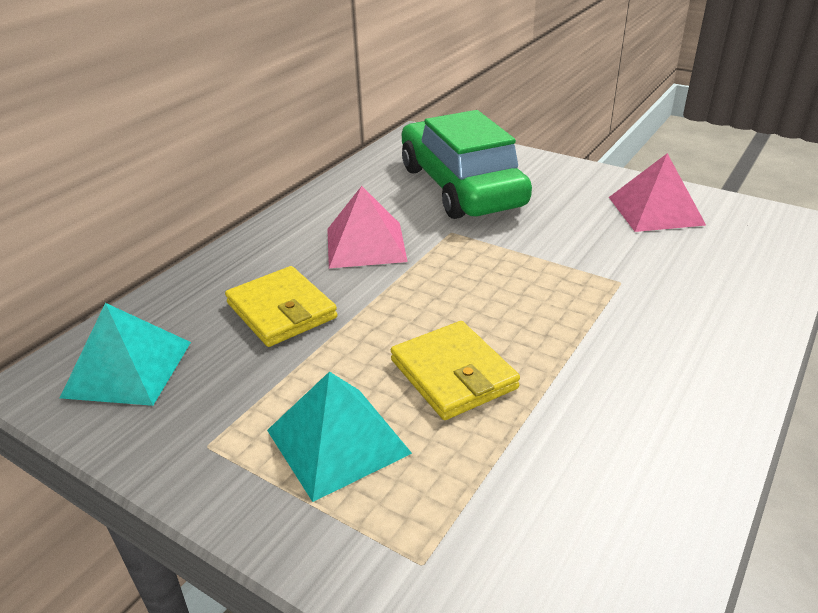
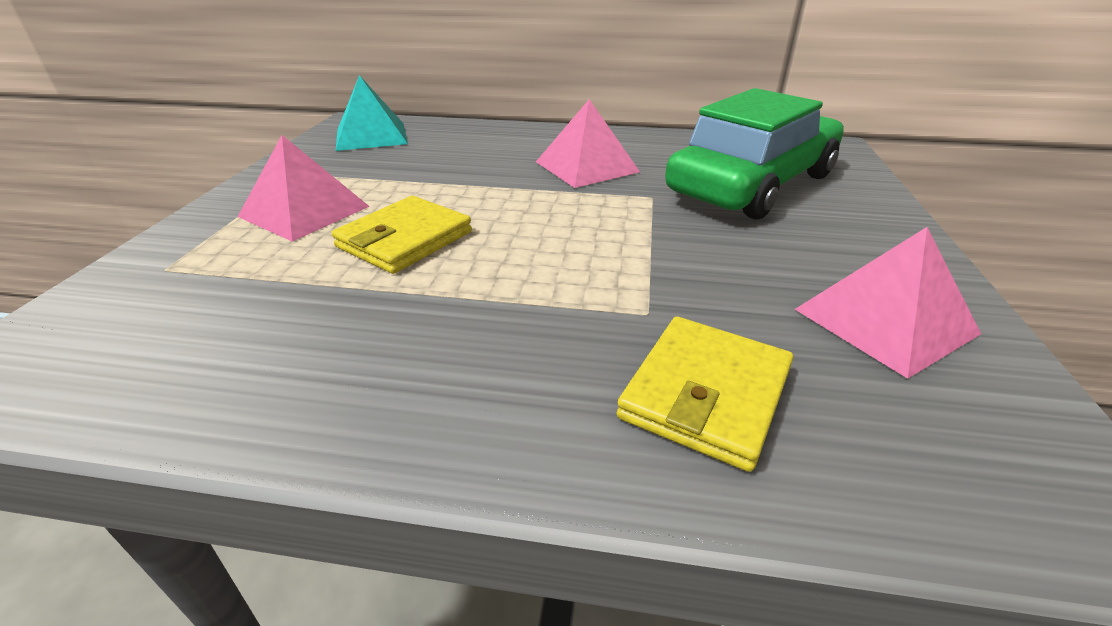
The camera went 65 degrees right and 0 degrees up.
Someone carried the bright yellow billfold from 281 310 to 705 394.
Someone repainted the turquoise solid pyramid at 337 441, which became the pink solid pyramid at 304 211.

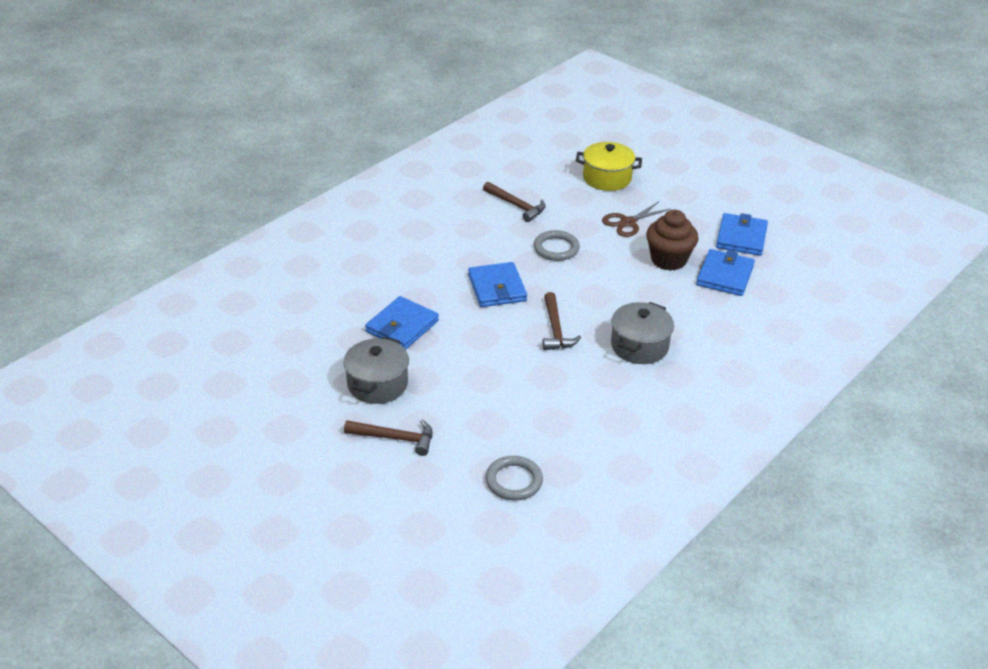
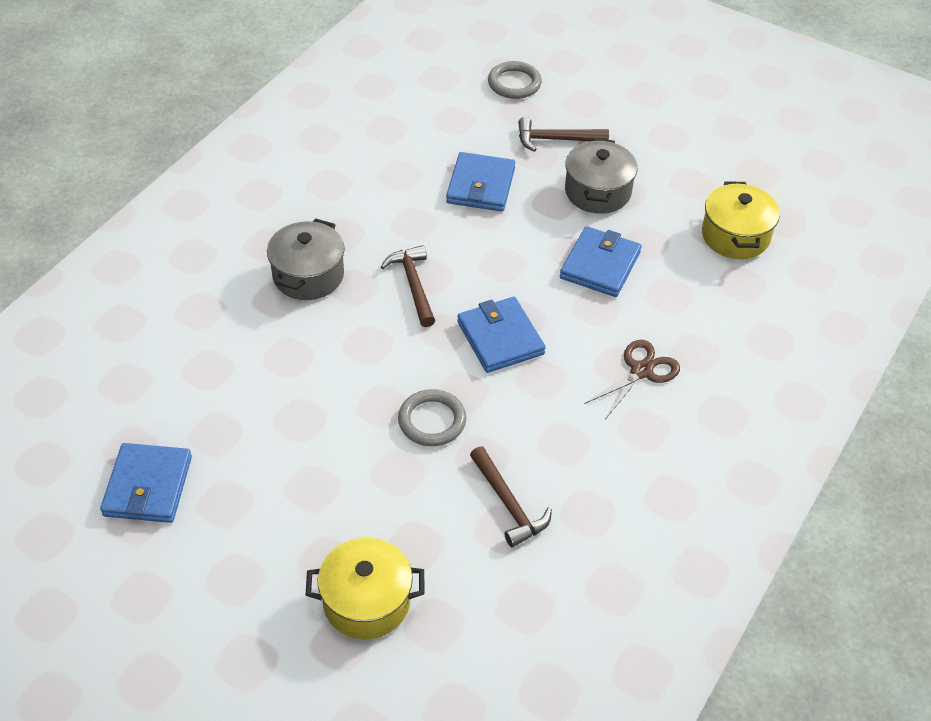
The camera went 170 degrees right and 10 degrees up.
Someone rotated the russet hammer at 516 206 by 150 degrees counterclockwise.
Someone carried the ash-grey ring from 514 481 to 514 83.
Someone carried the russet scissors from 628 222 to 641 371.
Someone took away the russet fairy cake at 668 260.
Someone carried the cobalt billfold from 724 276 to 481 186.
Someone put down the bright yellow pot at 735 236.

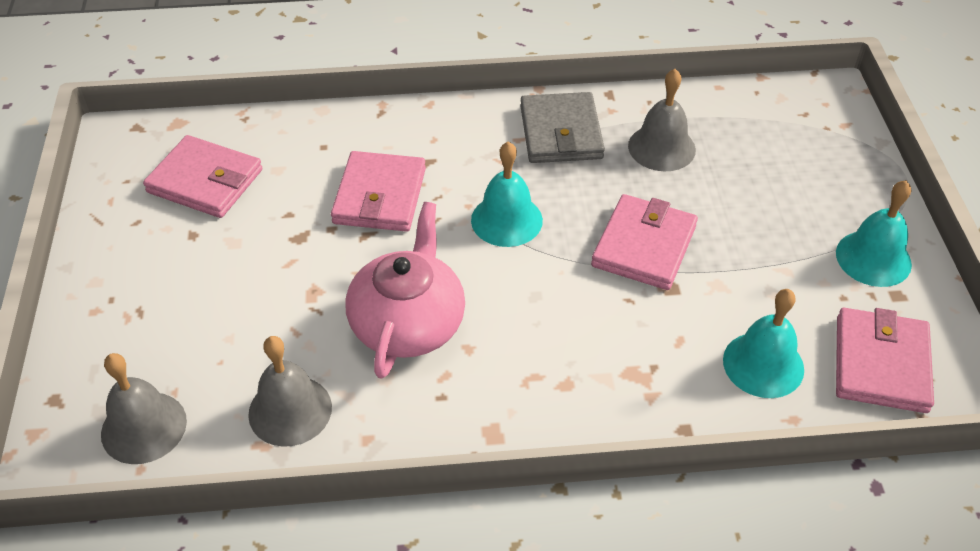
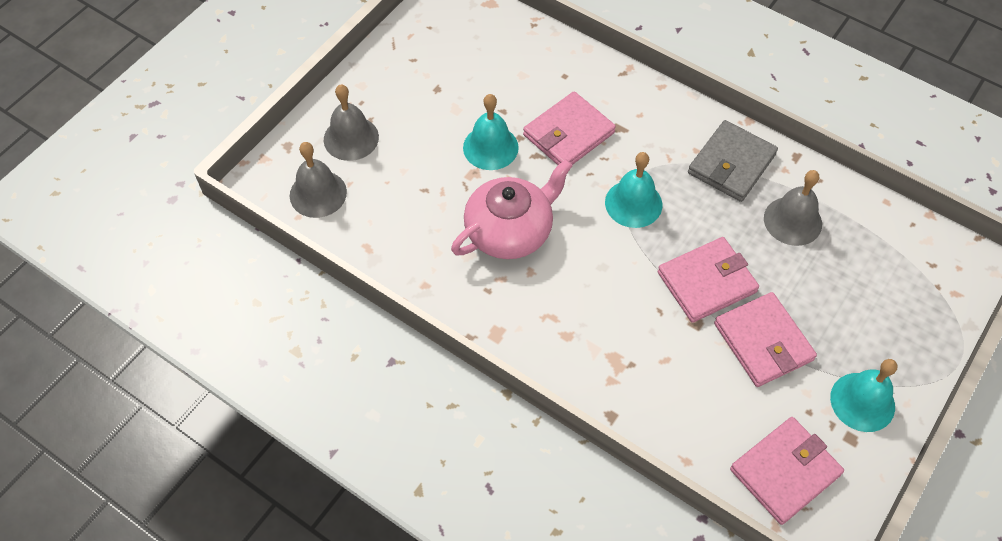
The camera went 40 degrees right and 10 degrees up.
Someone carried the pink billfold from 205 181 to 763 342.
Someone carried the ash-grey bell from 290 410 to 351 138.
Someone carried the turquoise bell from 763 364 to 490 147.

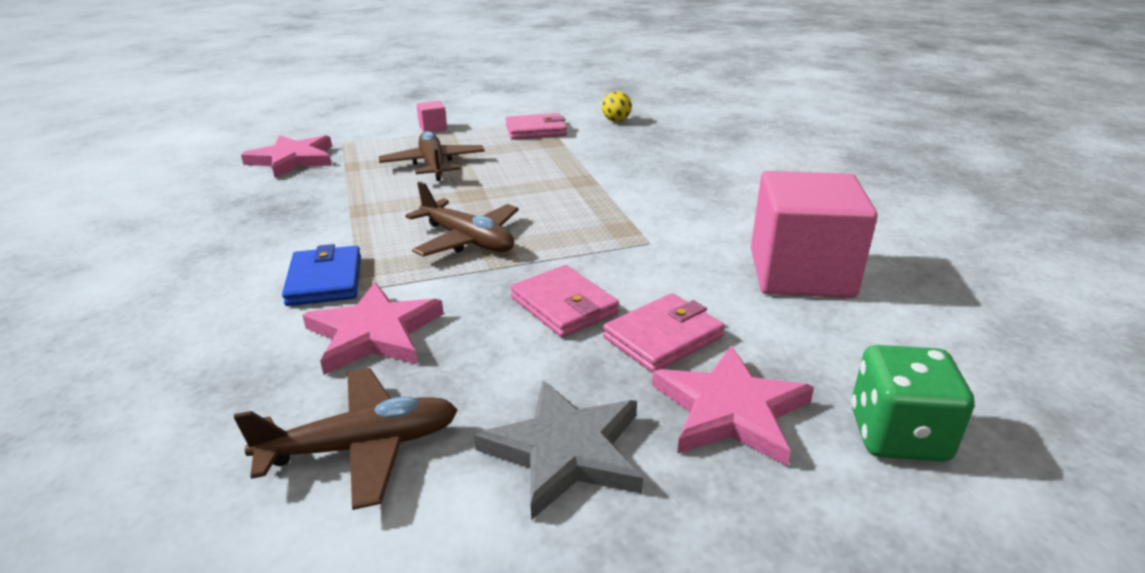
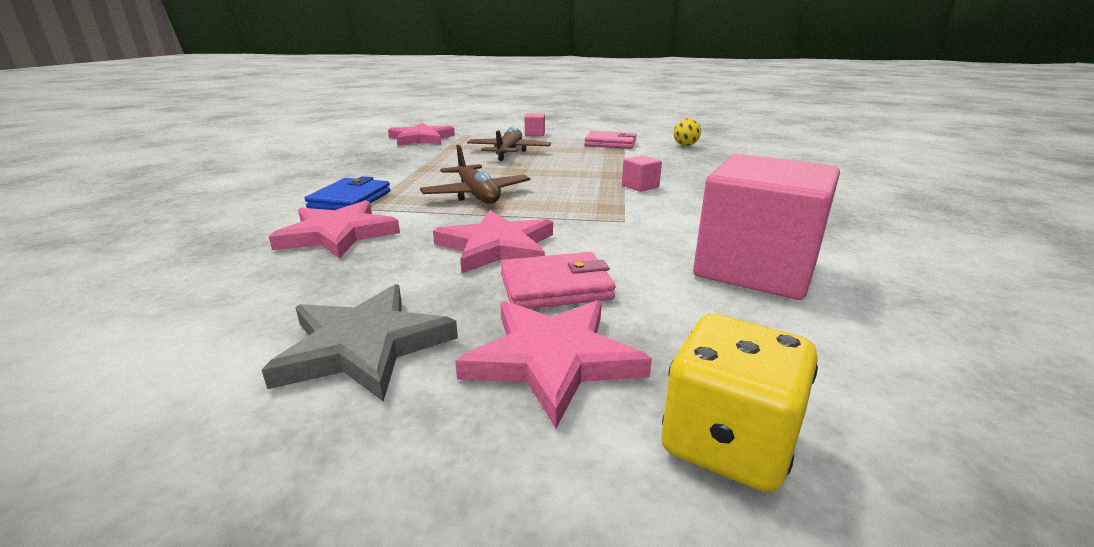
The camera went 25 degrees right and 5 degrees down.
Someone took away the russet toy plane at 362 447.
Someone swapped the pink billfold at 564 306 for the pink star shape at 497 247.
Someone repainted the leaf-green dice at 897 435, which became the bright yellow dice at 727 442.
Someone put down the pink solid cube at 640 186.

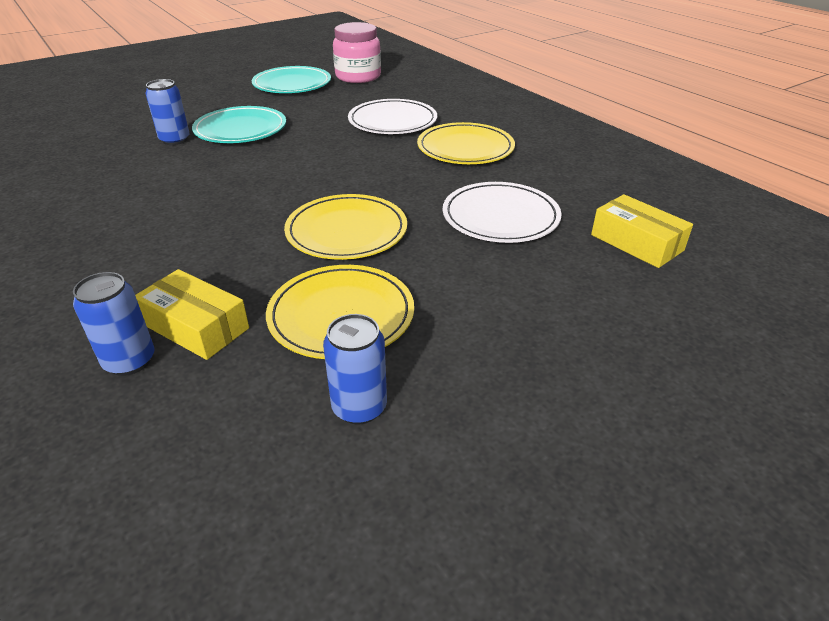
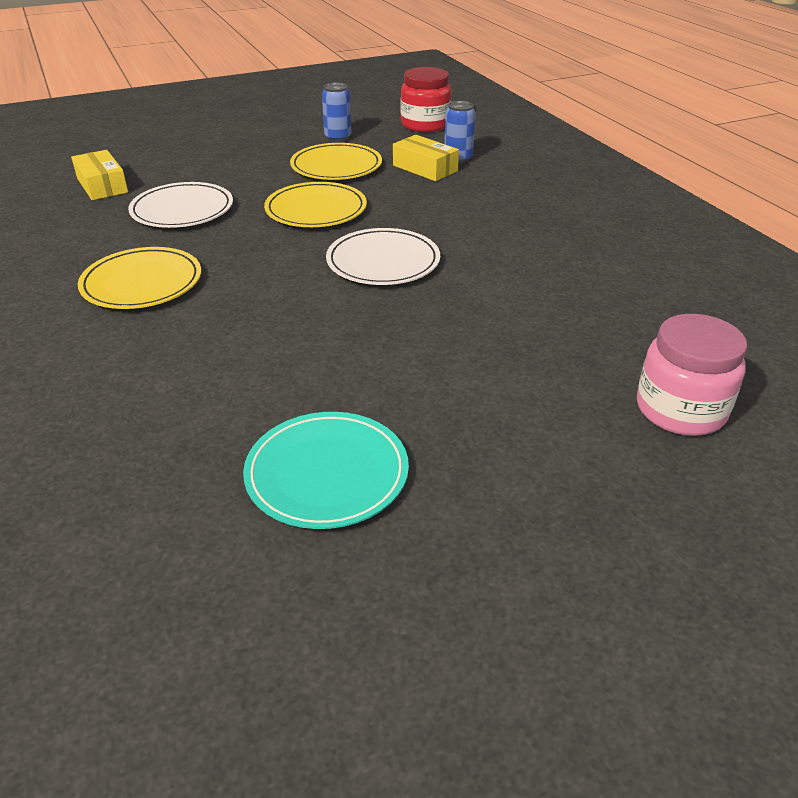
The camera went 170 degrees left and 0 degrees up.
Someone took away the cobalt tin at 175 140.
Someone took away the turquoise plate at 240 129.
Someone carried the pink jam jar from 358 76 to 680 410.
Someone carried the snow-white plate from 392 121 to 383 262.
Someone put down the crimson jam jar at 425 125.

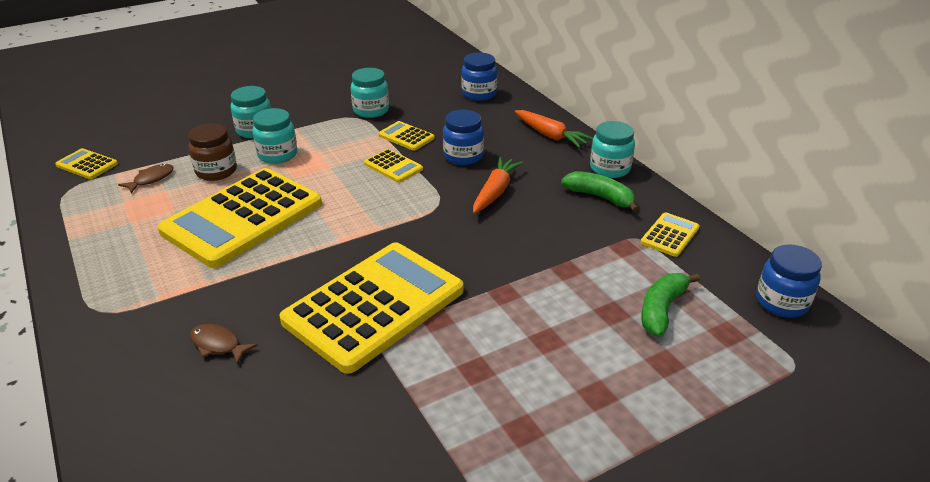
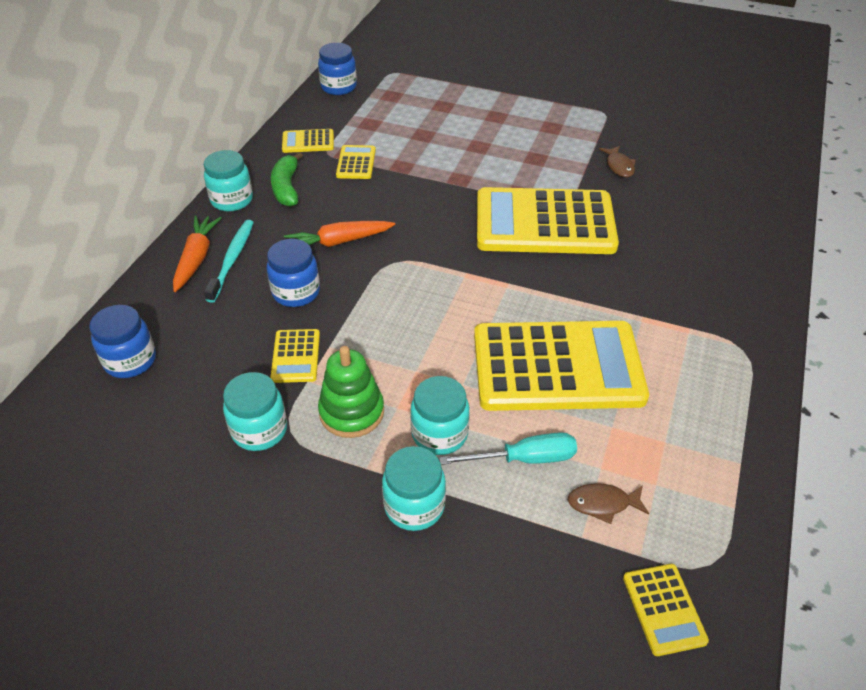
The camera went 130 degrees left and 10 degrees up.
Someone swapped the russet jam jar at 216 171 for the turquoise screwdriver at 524 459.
Someone carried the russet fish figure from 218 345 to 619 166.
Someone carried the bright yellow calculator from 393 166 to 356 163.
Someone took away the leaf-green banana fruit at 662 309.
Someone put down the turquoise toothbrush at 232 259.
Someone put down the leaf-green stacking toy at 351 412.

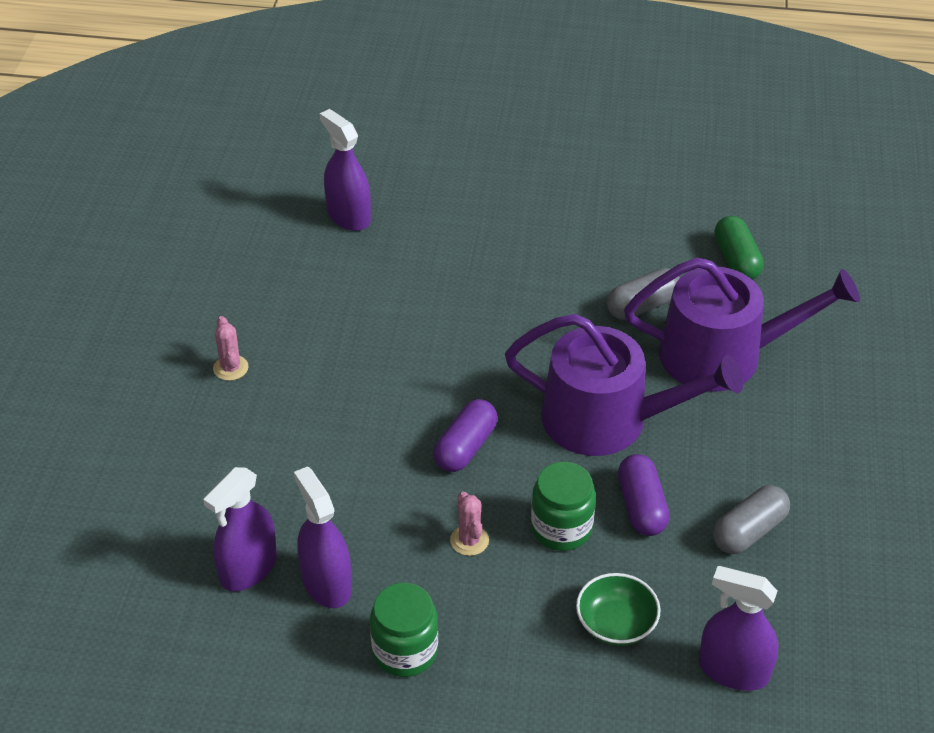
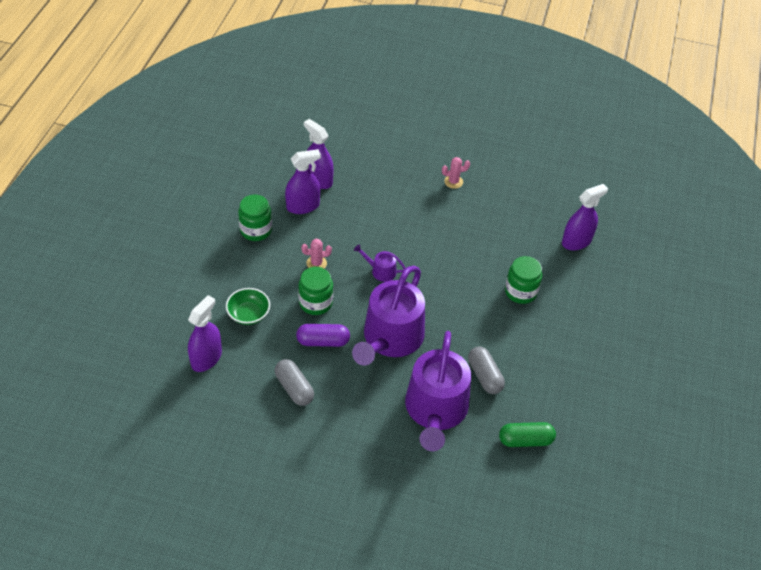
The camera went 95 degrees right and 5 degrees up.
Someone swapped the royal purple pill at 465 447 for the royal purple watering can at 380 271.
Someone put down the leaf-green jam jar at 520 292.

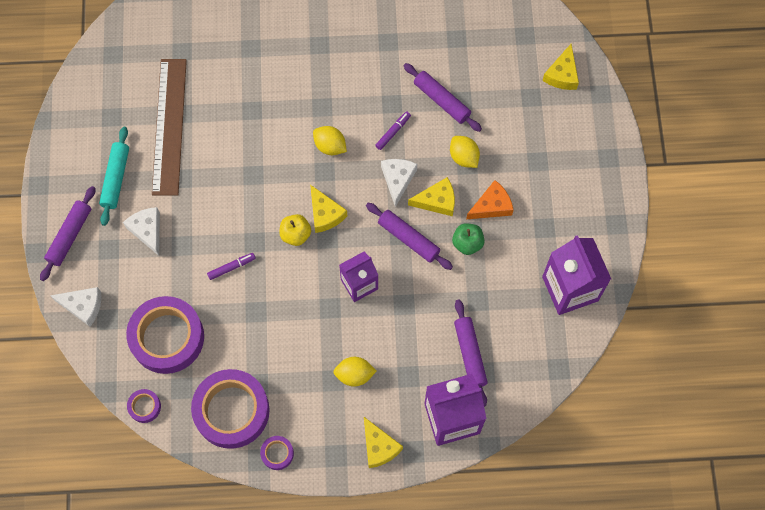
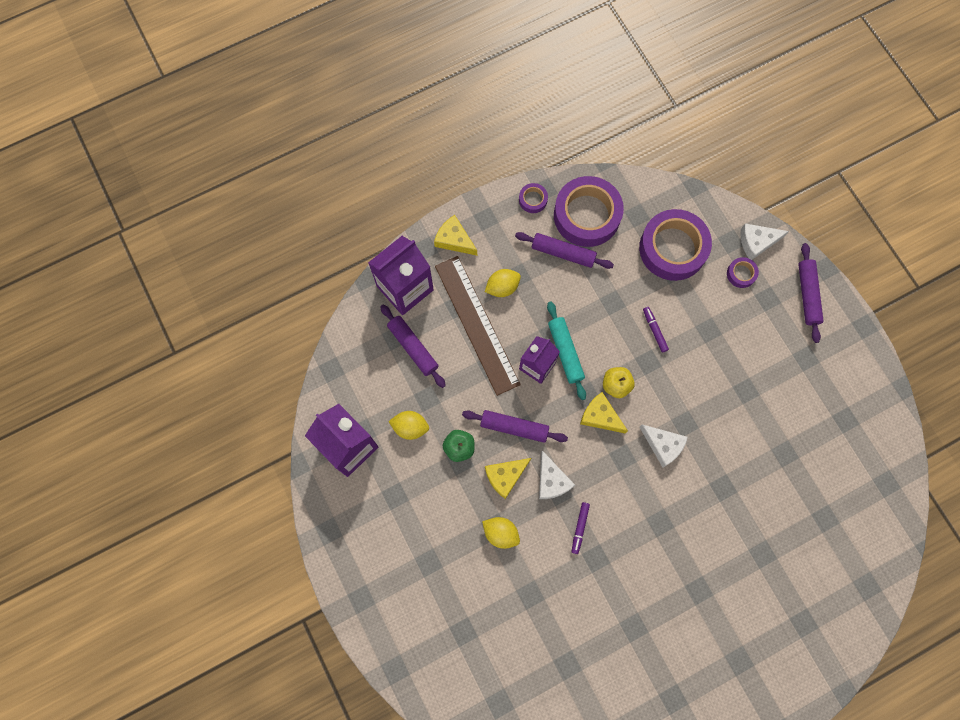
The camera went 155 degrees right and 5 degrees up.
Someone carried the turquoise dough roller from 115 178 to 565 352.
Someone carried the snow-white piece of cheese from 147 231 to 663 445.
Someone carried the royal purple roll of tape from 144 407 to 741 274.
Someone carried the russet straightedge from 169 126 to 477 324.
Someone rotated the royal purple marker at 231 267 by 120 degrees clockwise.
Someone carried the bright yellow toy lemon from 330 146 to 410 427.
Someone carried the royal purple dough roller from 442 100 to 563 253.
Someone took away the orange-coloured piece of cheese at 491 206.
Someone took away the bright yellow piece of cheese at 562 74.

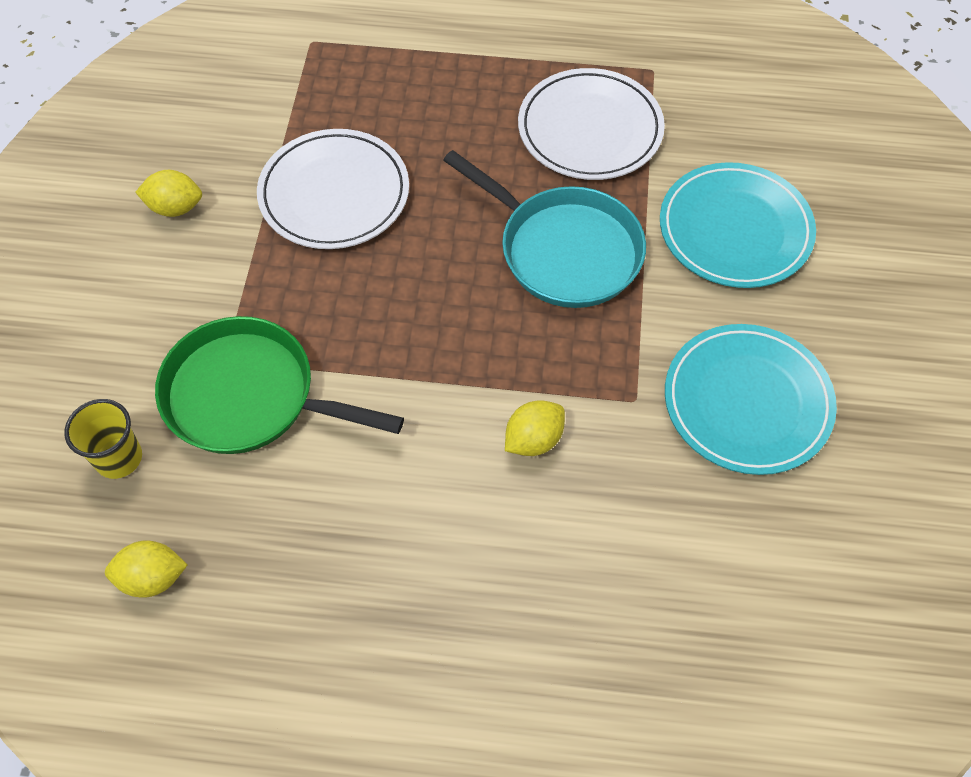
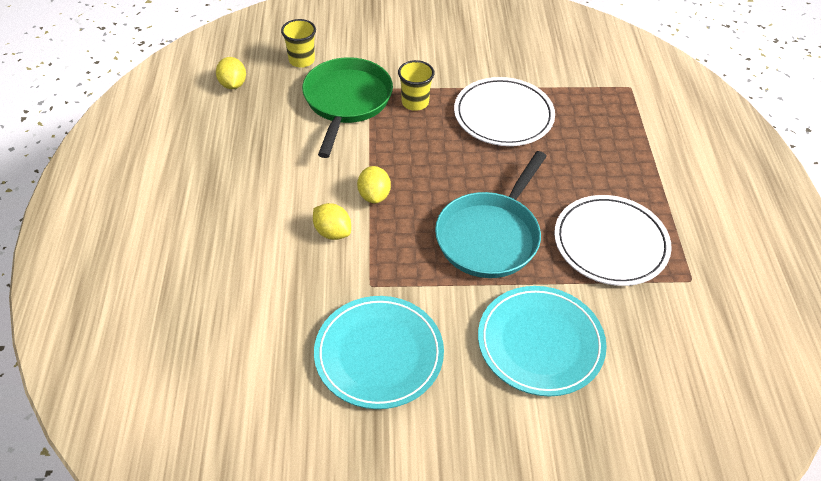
The camera went 80 degrees right and 10 degrees down.
Someone carried the bright yellow toy lemon from 175 207 to 374 195.
Someone put down the bright yellow tumbler at 415 102.

